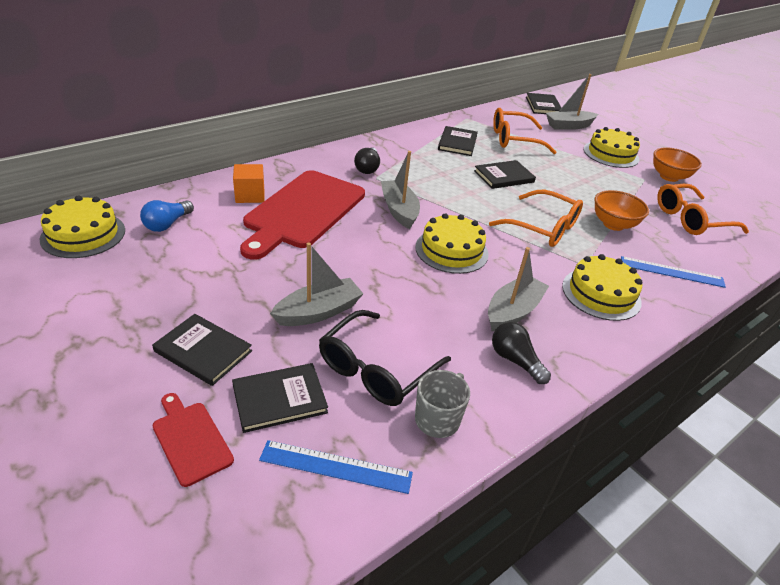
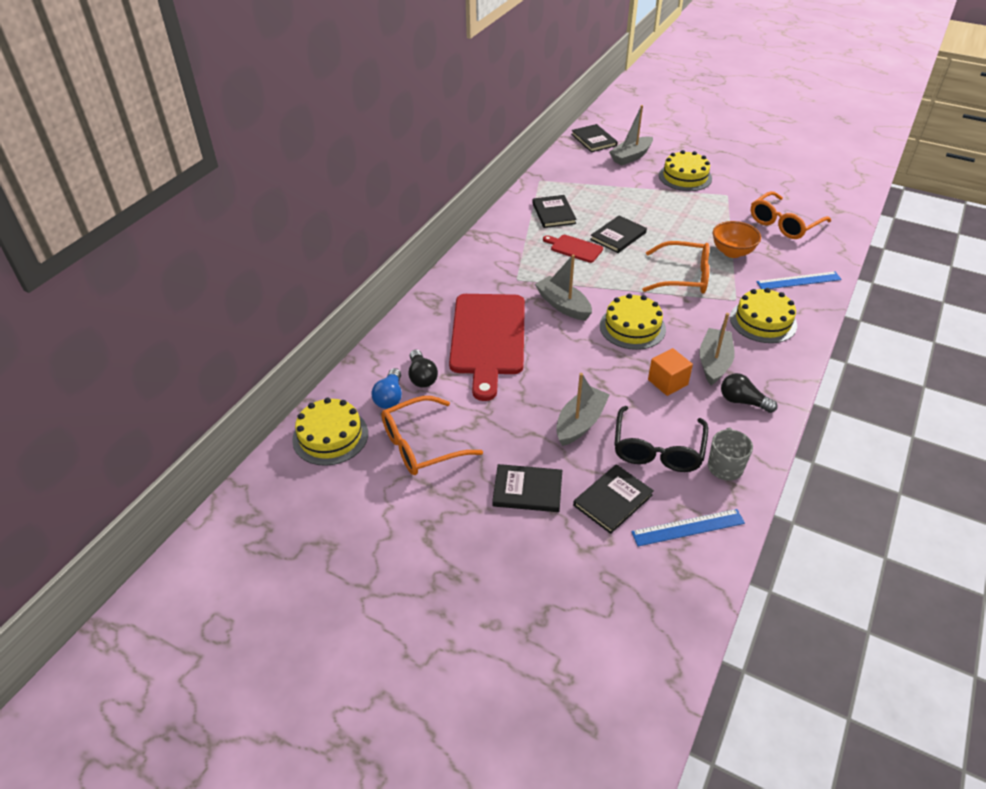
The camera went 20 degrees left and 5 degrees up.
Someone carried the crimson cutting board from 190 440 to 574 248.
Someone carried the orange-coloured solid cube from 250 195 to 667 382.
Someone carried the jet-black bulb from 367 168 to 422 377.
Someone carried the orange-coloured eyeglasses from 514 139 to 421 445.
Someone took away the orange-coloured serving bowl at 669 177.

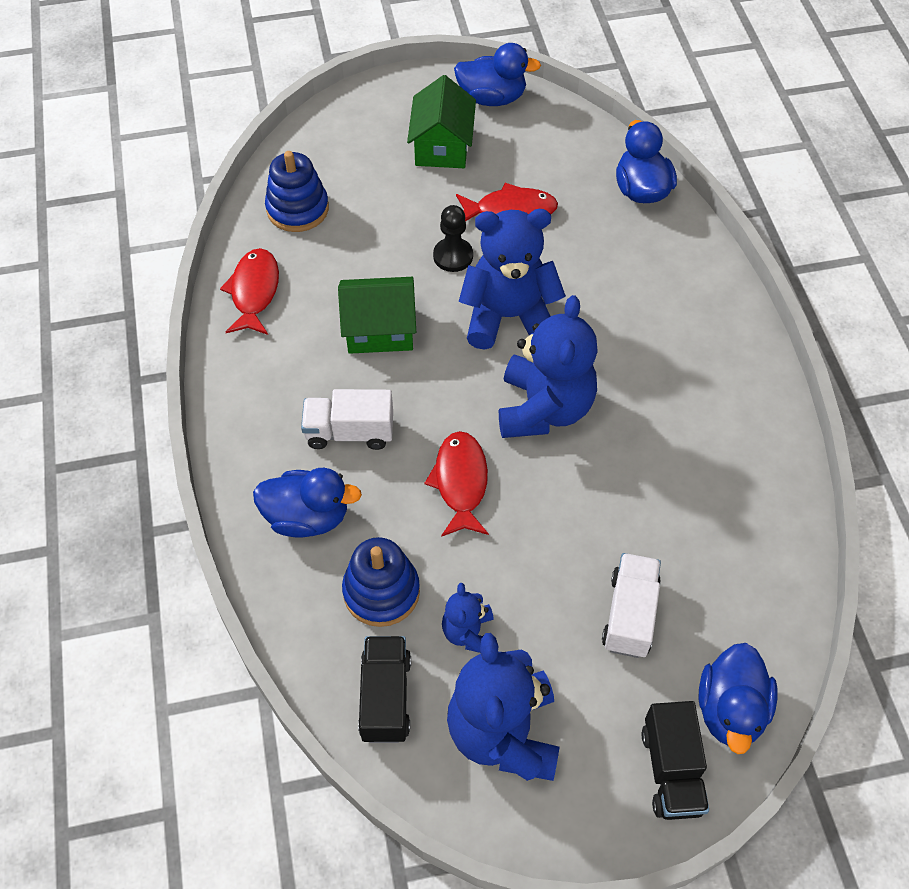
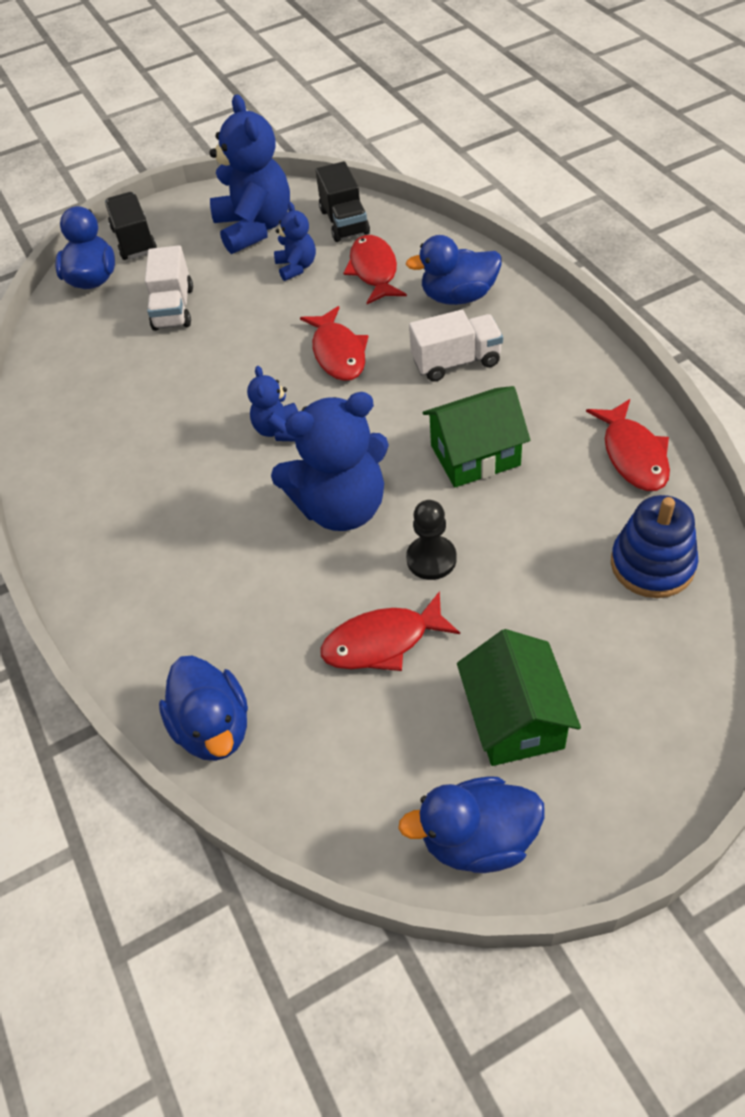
The camera went 170 degrees right and 5 degrees down.
Someone swapped the cobalt stacking toy at 381 591 for the crimson fish figure at 374 271.
Someone scaled the cobalt teddy bear at 544 408 by 0.50.

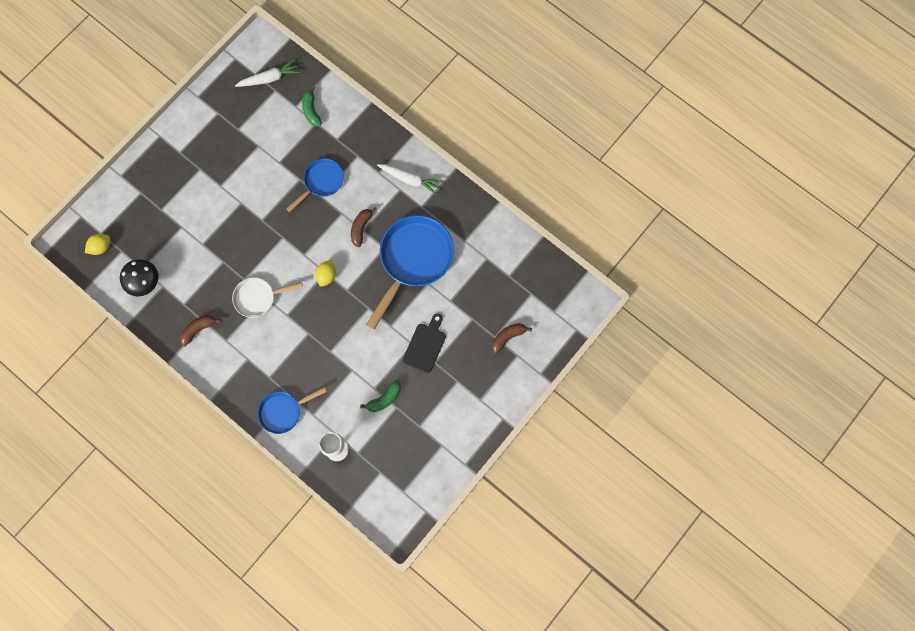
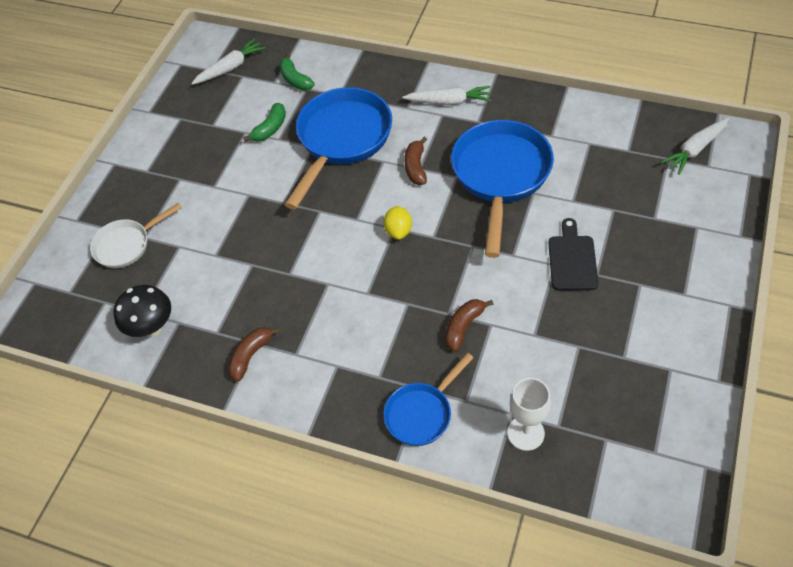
The camera went 15 degrees left and 20 degrees down.
Someone took away the bright yellow toy lemon at 101 247.
Someone carried the snow-white skillet from 258 298 to 127 245.
Someone scaled the cobalt skillet at 321 182 by 1.80.
Someone carried the leaf-green banana fruit from 384 399 to 270 128.
Someone carried the russet banana fruit from 508 337 to 464 327.
Someone put down the snow-white toy carrot at 695 149.

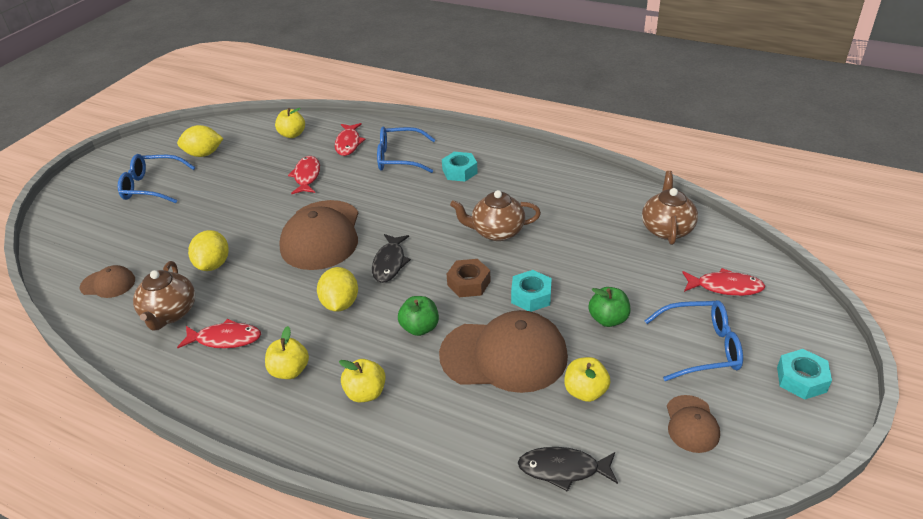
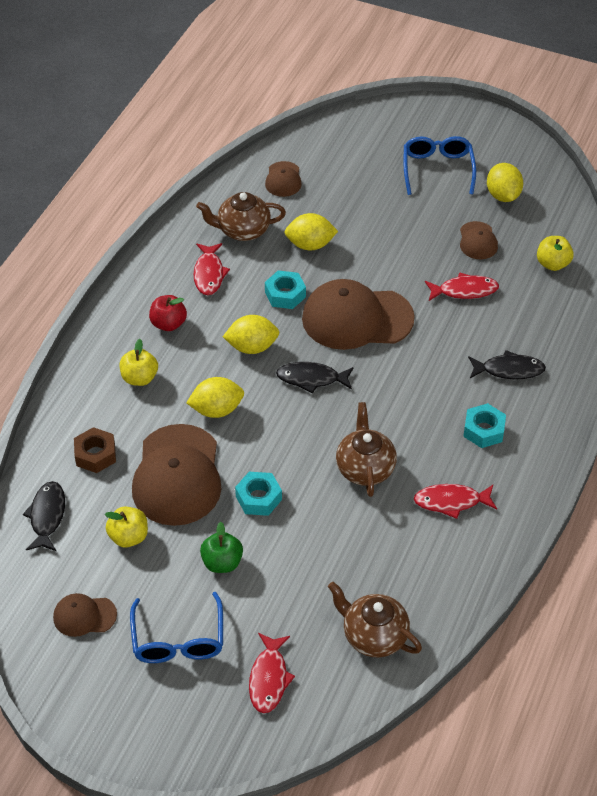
The camera went 85 degrees right and 10 degrees up.
Someone repainted the bright yellow apple fruit at 290 371, which became the crimson apple fruit at 168 324.
Someone carried the crimson fish figure from 348 143 to 451 502.
Someone swapped the cobalt eyeglasses at 399 158 for the jet-black fish figure at 509 370.
Someone swapped the leaf-green apple fruit at 420 328 for the bright yellow toy lemon at 216 410.
Someone carried the russet nut from 469 283 to 95 455.
Someone rotated the russet tea pot at 667 229 by 150 degrees counterclockwise.
Someone carried the turquoise nut from 801 379 to 285 294.
Someone put down the russet cap at 478 241.

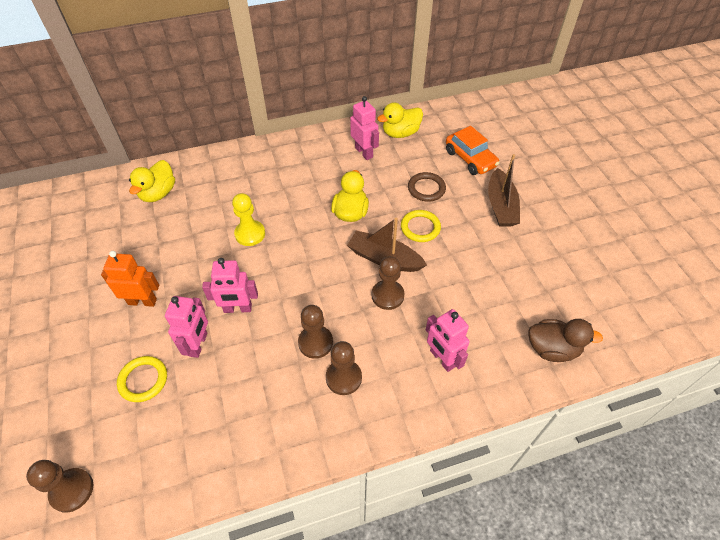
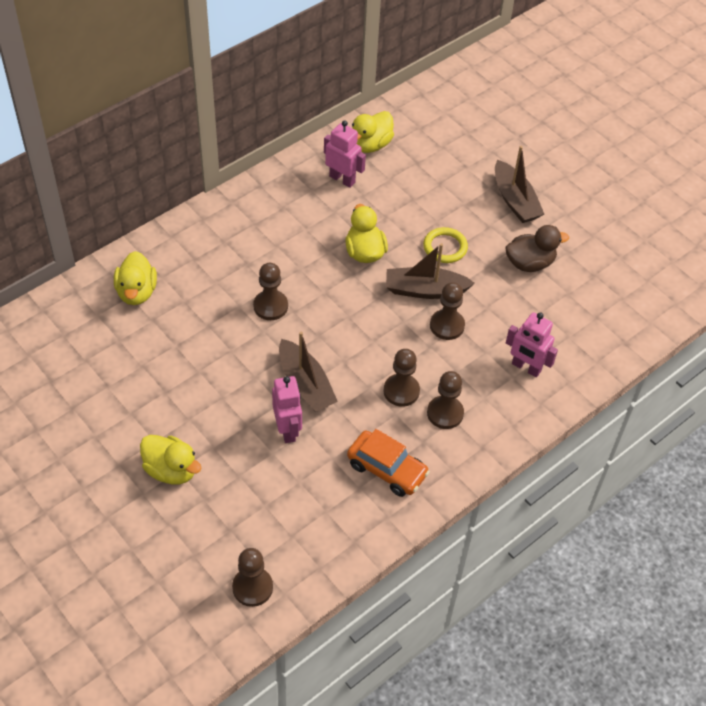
The camera went 25 degrees left and 0 degrees up.
Someone took away the orange-coloured robot at 142 301.
Someone took away the bright yellow ring at 143 380.
Someone swapped the pink robot at 237 309 for the russet toy boat at 305 384.
Someone repainted the bright yellow game pawn at 250 234, which became the russet game pawn at 270 306.
Someone took away the russet ring at 426 189.
Someone carried the orange-coloured car from 470 159 to 387 469.
Someone carried the russet toy duck from 552 349 to 530 263.
Someone put down the bright yellow toy duck at 171 470.

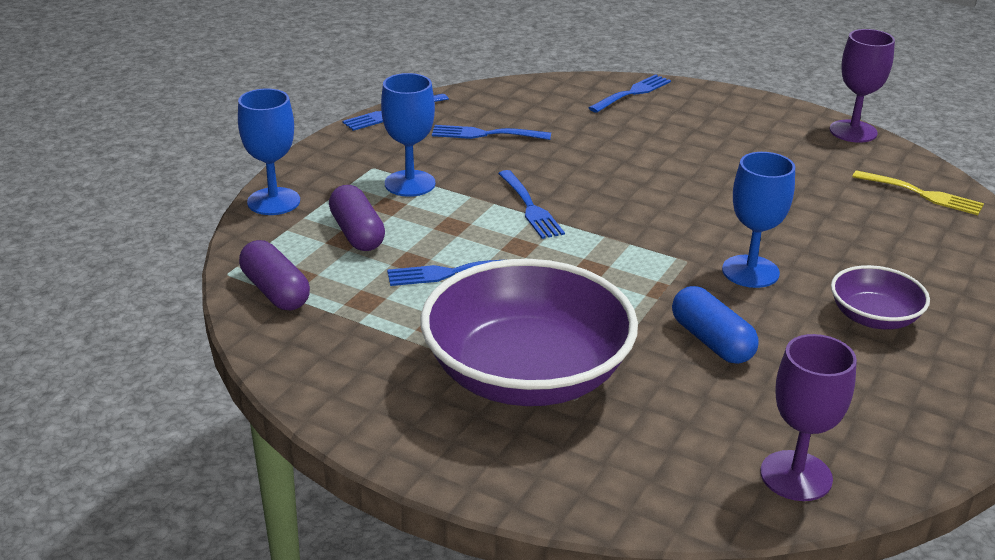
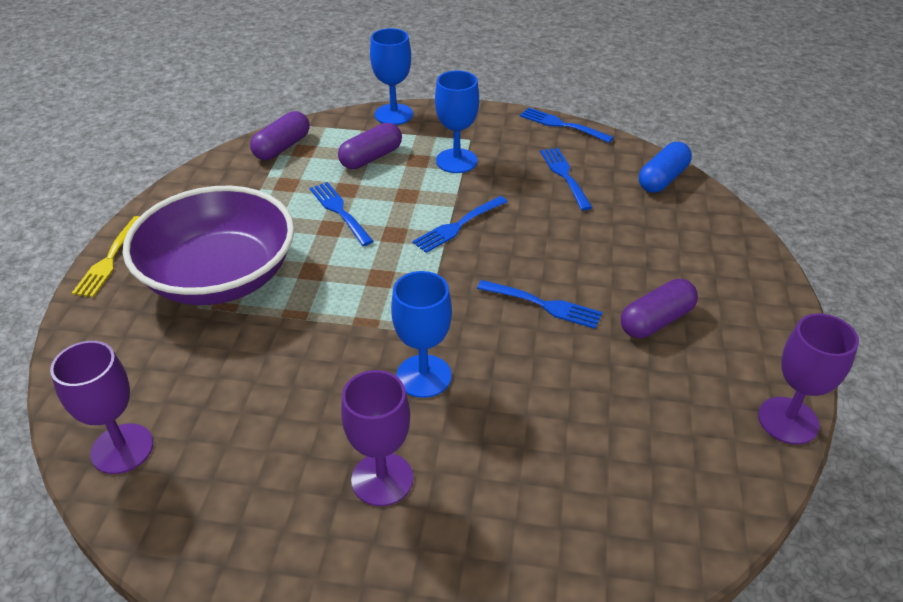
The camera went 70 degrees right and 10 degrees up.
Someone carried the cobalt table fork from 632 93 to 543 305.
Someone carried the cobalt pill from 711 341 to 662 179.
Someone swapped the royal purple serving bowl at 874 317 for the royal purple chalice at 382 479.
Someone carried the bright yellow table fork from 922 194 to 109 259.
Someone put down the royal purple pill at 656 321.

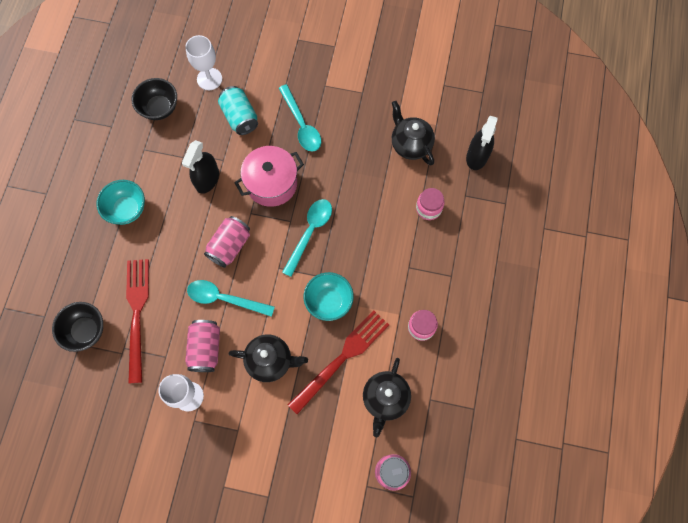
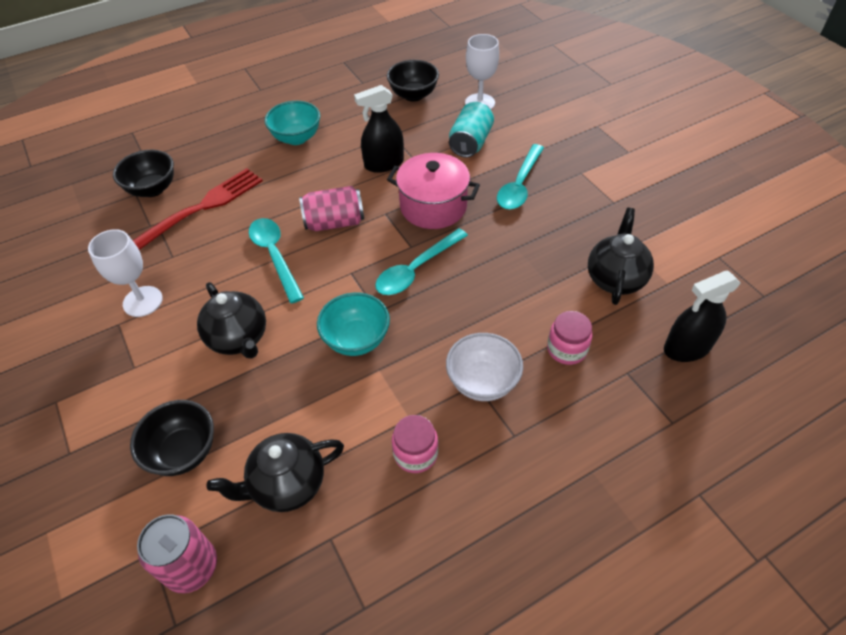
The camera went 50 degrees right and 20 degrees down.
Someone took away the pink tin at 206 348.
Someone rotated the turquoise spoon at 310 232 by 150 degrees clockwise.
Someone took away the crimson table fork at 342 358.
Someone put down the jet-black serving bowl at 184 452.
Someone put down the snow-white serving bowl at 482 382.

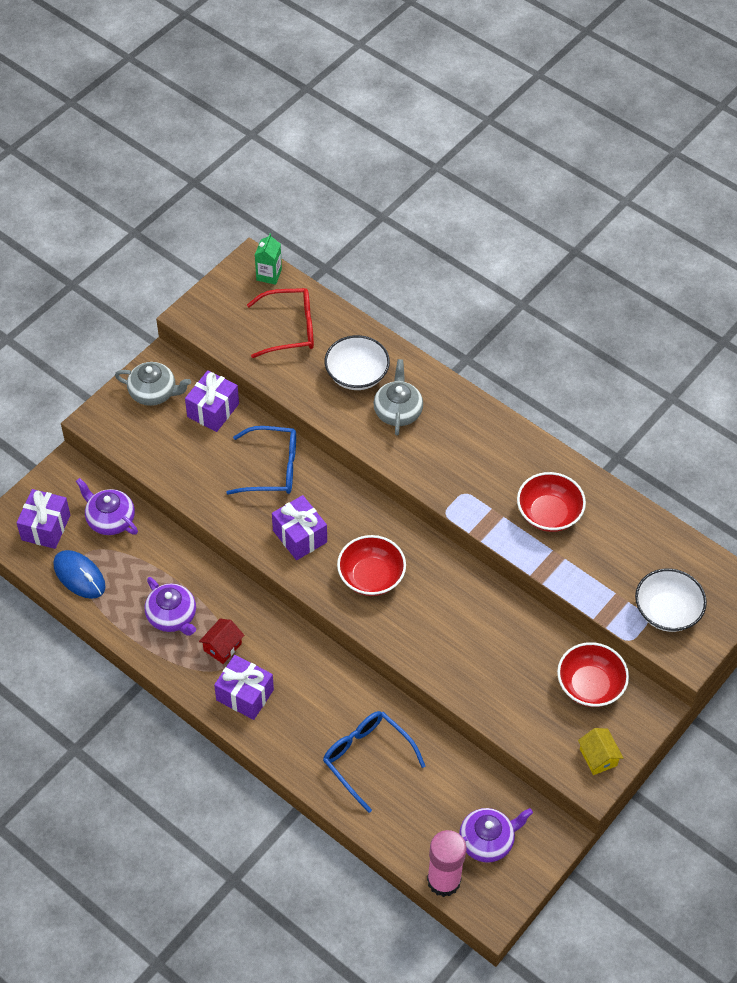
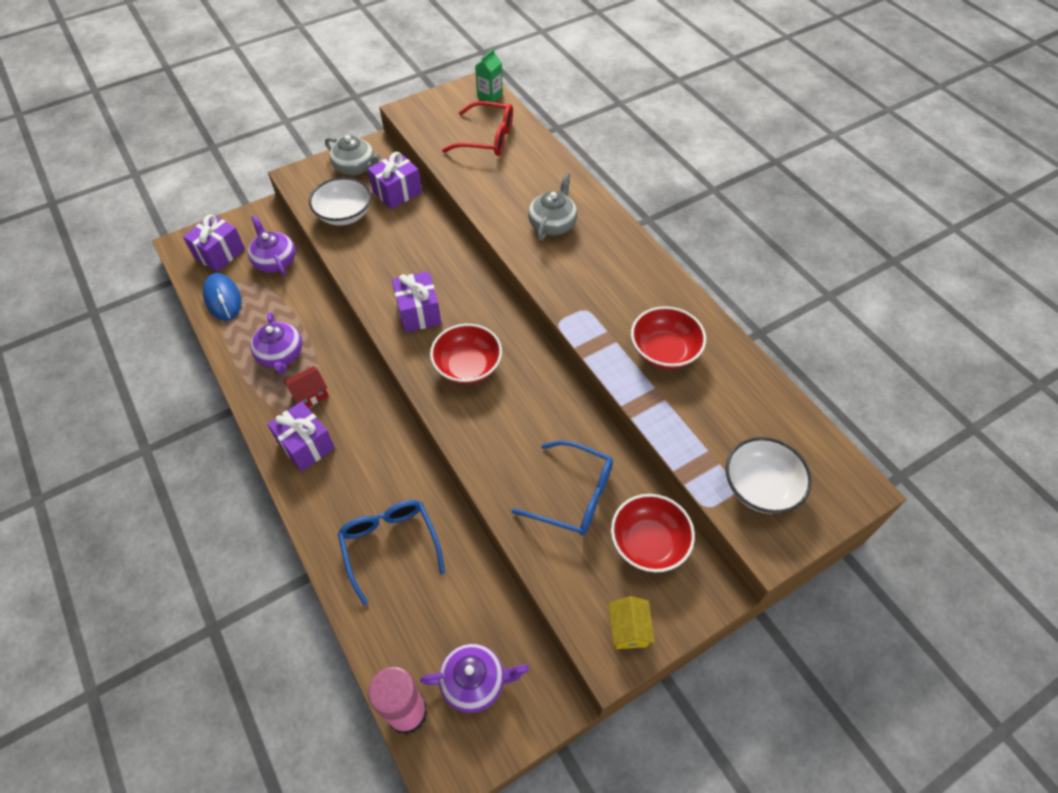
The camera went 20 degrees right and 0 degrees up.
Someone carried the cobalt eyeglasses from 272 468 to 573 495.
Someone carried the snow-white serving bowl from 356 375 to 344 214.

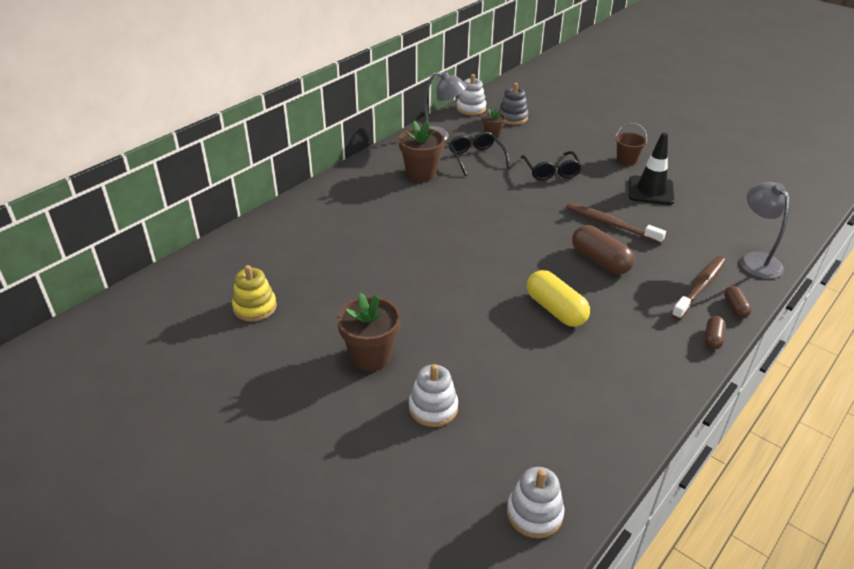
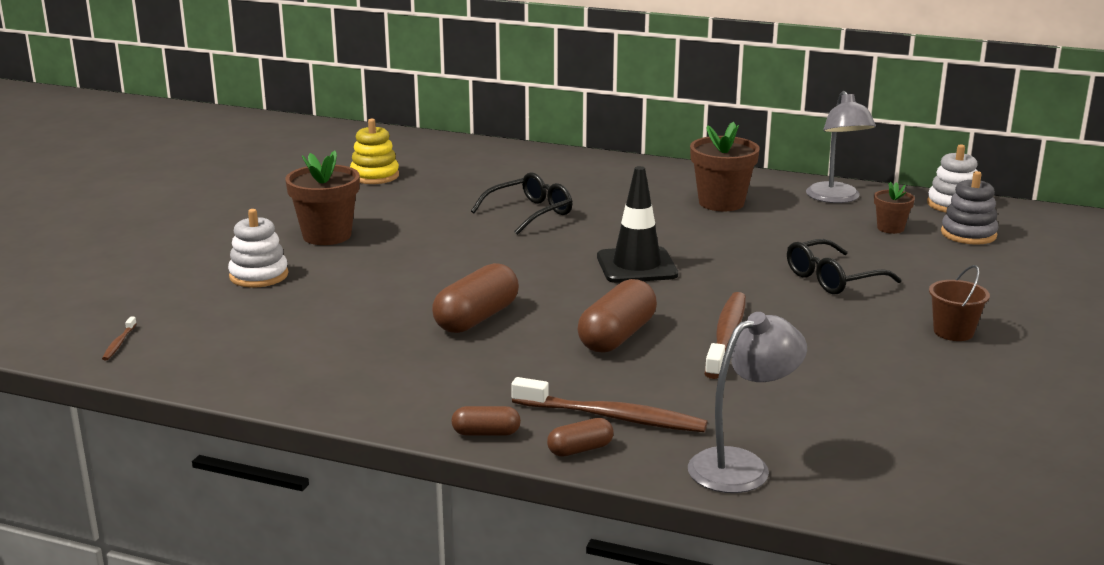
The camera went 70 degrees right and 15 degrees down.
Someone carried the jet-black eyeglasses from 476 158 to 530 213.
Someone swapped the snow-white stacking toy at 534 513 for the russet toothbrush at 119 343.
Someone repainted the bright yellow pill at 555 310, which became the russet pill at 476 318.
Someone carried the jet-black traffic cone from 651 191 to 636 266.

